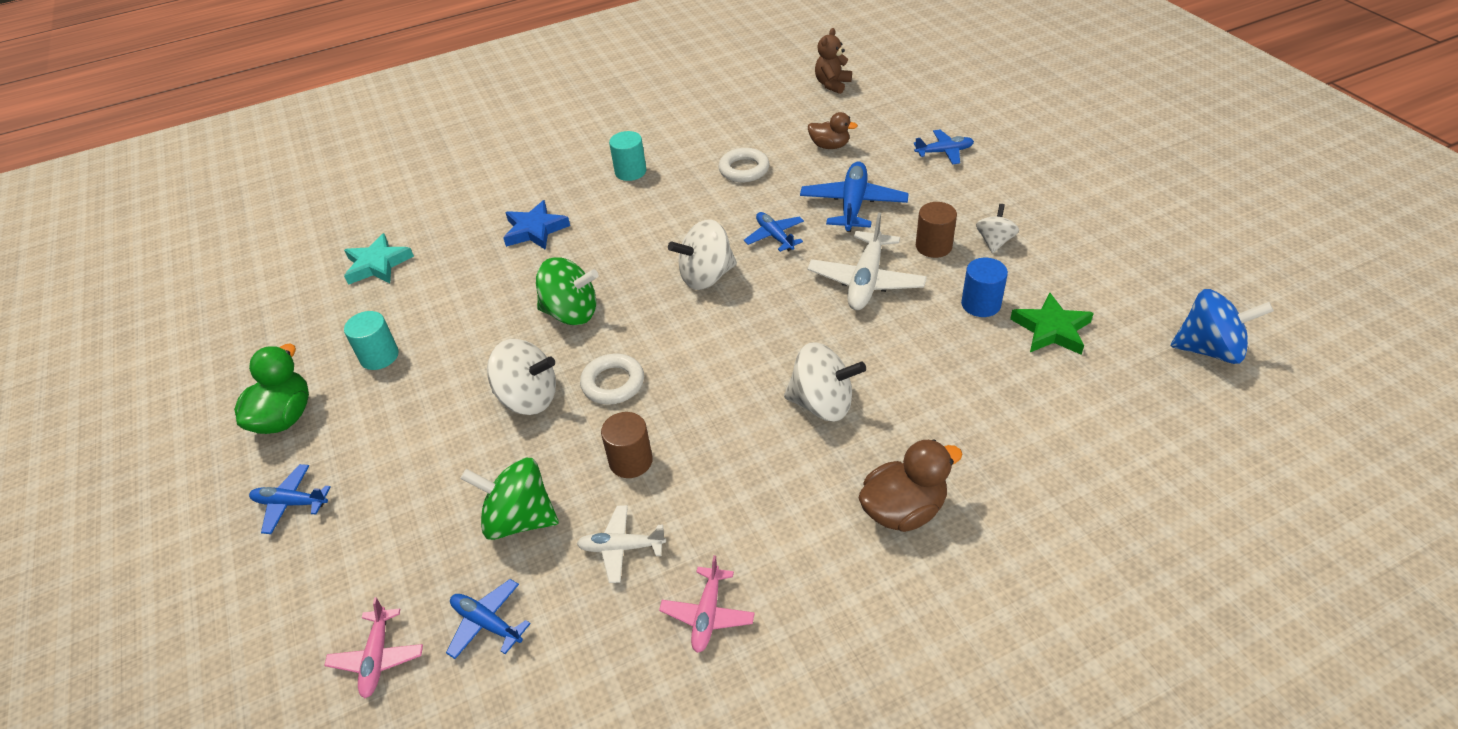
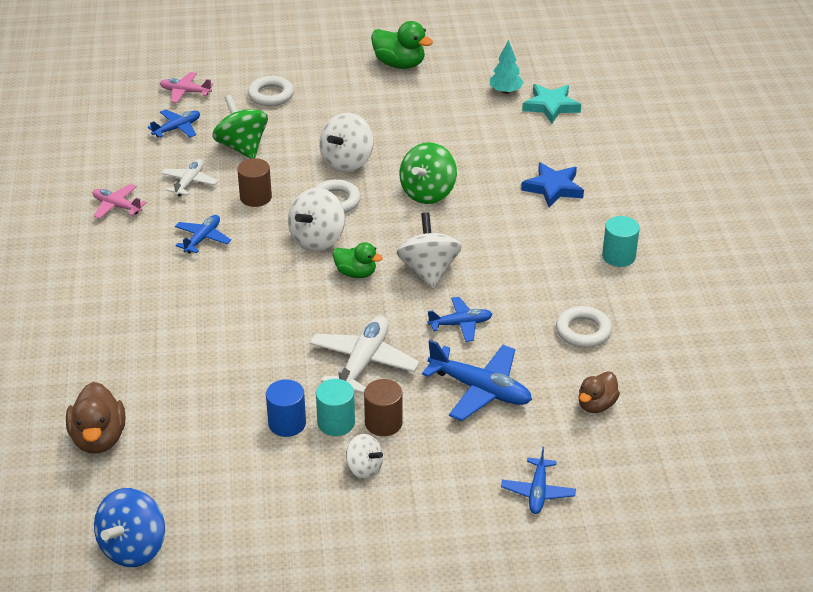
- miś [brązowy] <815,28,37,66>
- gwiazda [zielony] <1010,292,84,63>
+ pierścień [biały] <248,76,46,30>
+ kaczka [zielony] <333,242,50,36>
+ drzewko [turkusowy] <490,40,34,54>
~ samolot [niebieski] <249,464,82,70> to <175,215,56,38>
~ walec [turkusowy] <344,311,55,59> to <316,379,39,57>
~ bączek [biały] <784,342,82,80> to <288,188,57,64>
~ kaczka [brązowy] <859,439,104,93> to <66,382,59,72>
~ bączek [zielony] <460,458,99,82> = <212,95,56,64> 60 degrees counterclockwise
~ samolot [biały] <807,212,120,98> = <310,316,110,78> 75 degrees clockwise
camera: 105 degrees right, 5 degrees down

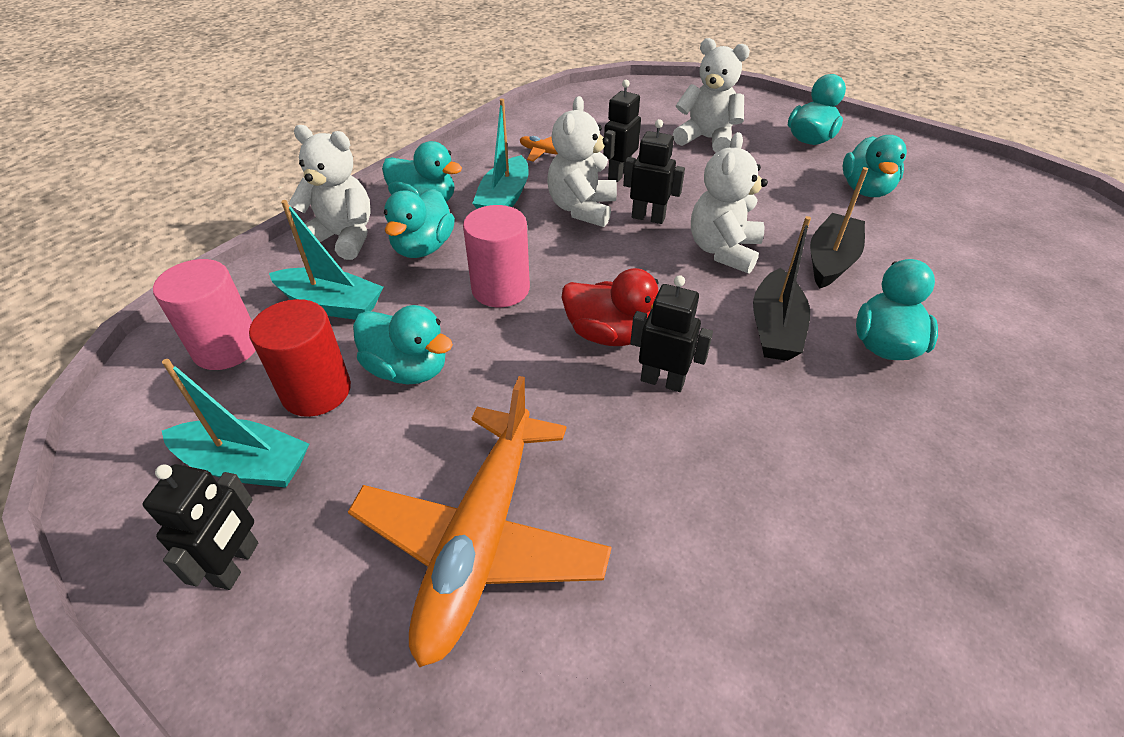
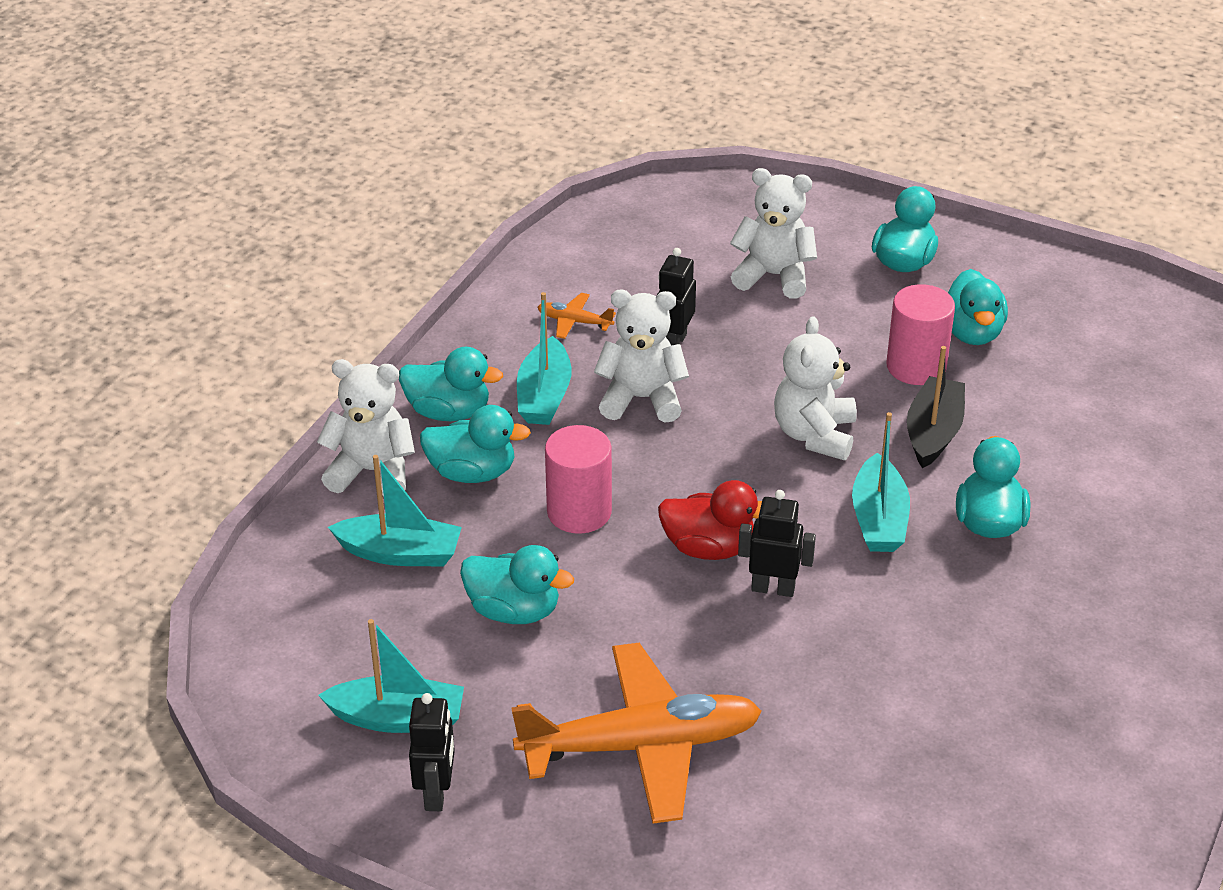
- walec [czerwony] <249,299,102,118>
- robot [czarny] <623,119,62,105>
~ walec [różowy] <153,259,103,111> to <886,284,69,101>
~ łódka [czarny] <753,216,58,145> to łódka [turkusowy] <852,412,58,140>
~ samolot [pomarańczowy] <348,376,264,291> = <511,643,251,181> 105 degrees counterclockwise
~ kaczka [turkusowy] <384,189,71,69> = <420,405,111,78> 90 degrees counterclockwise
~ miś [biały] <547,96,70,131> = <594,289,95,134> 90 degrees clockwise
camera: 10 degrees left, 5 degrees down

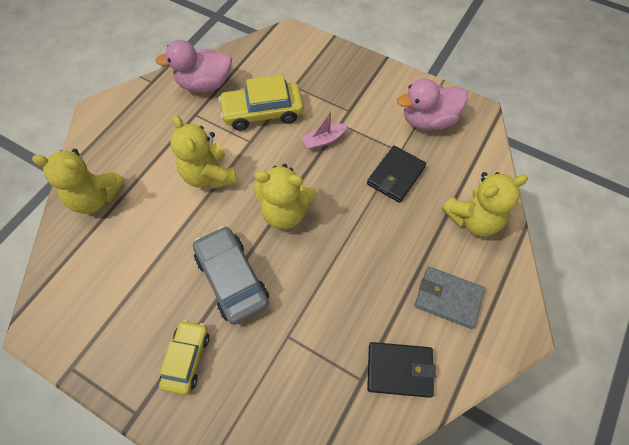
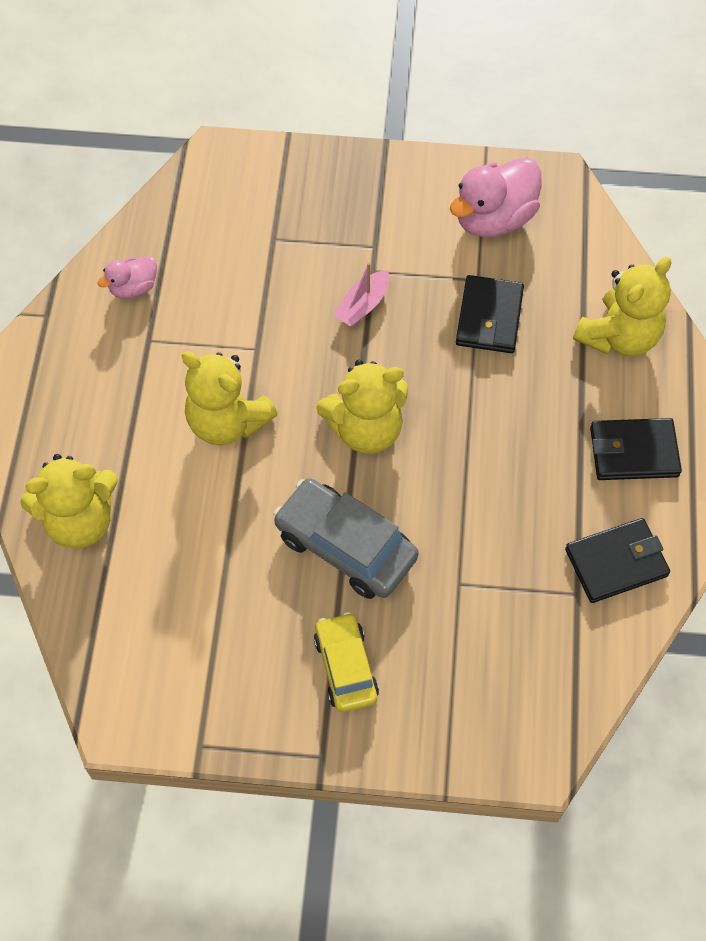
- samochód [żółty] <218,75,86,56>
~ portfel [szary] <415,267,70,62> to portfel [czarny] <590,418,92,62>
~ kaczka [różowy] <156,40,76,52> = <97,256,60,43> x0.54
camera: 25 degrees left, 0 degrees up

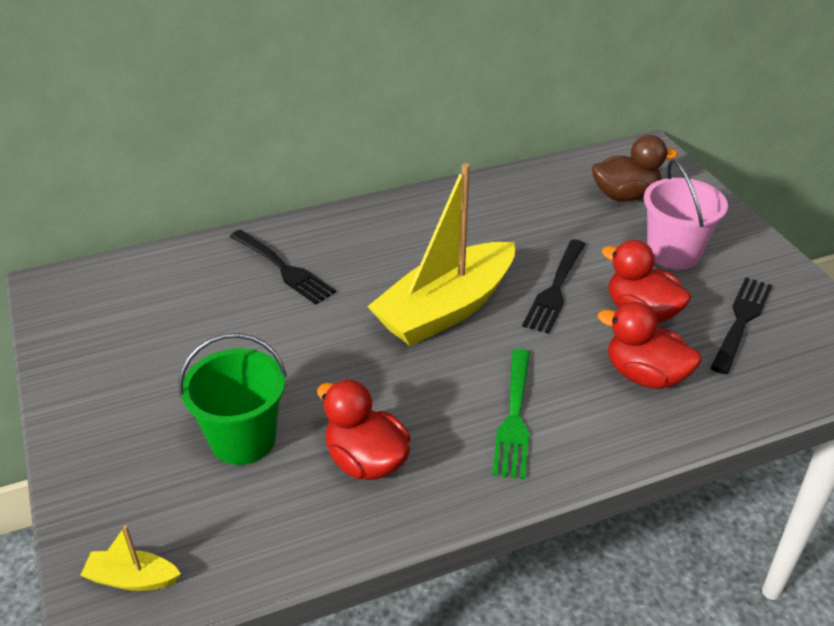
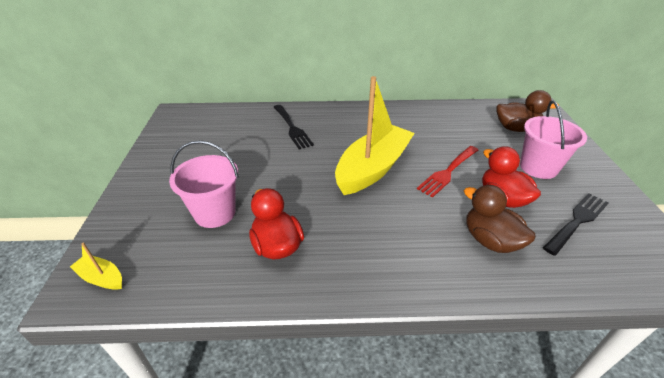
- widelec [zielony] <492,349,38,130>
~ wiadro [zielony] <178,333,109,132> to wiadro [różowy] <169,140,70,88>
~ widelec [czarny] <522,239,63,95> to widelec [czerwony] <417,146,61,52>
~ kaczka [czerwony] <598,301,103,88> to kaczka [brązowy] <464,185,72,68>
~ łódka [żółty] <367,163,148,183> = <335,76,80,119> 150 degrees clockwise
camera: 20 degrees right, 0 degrees up

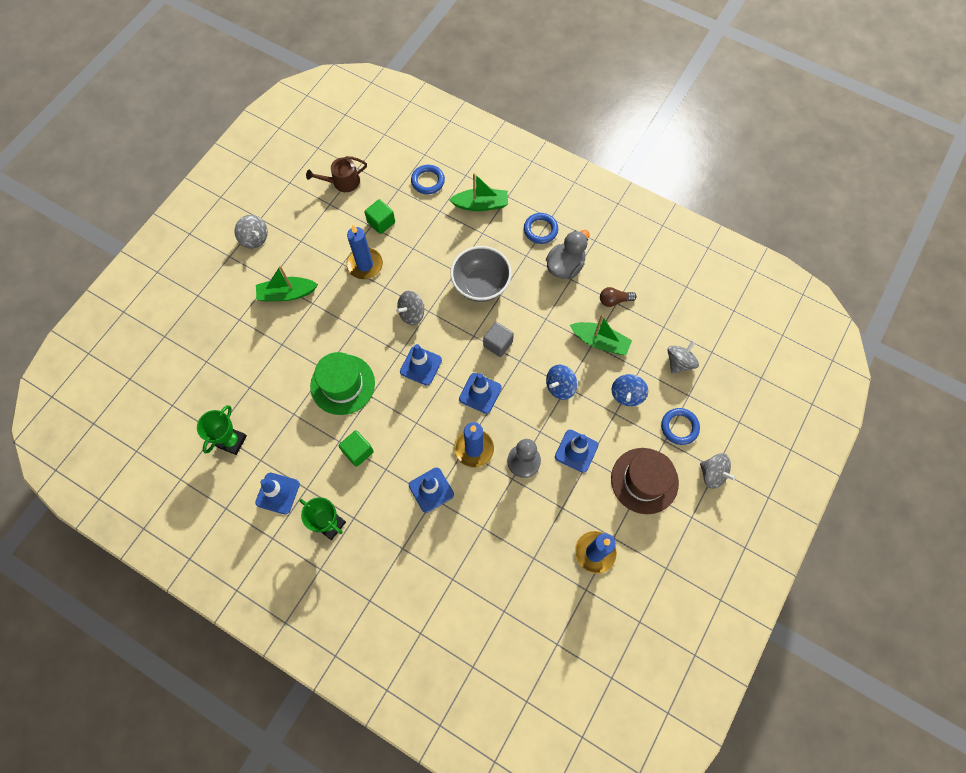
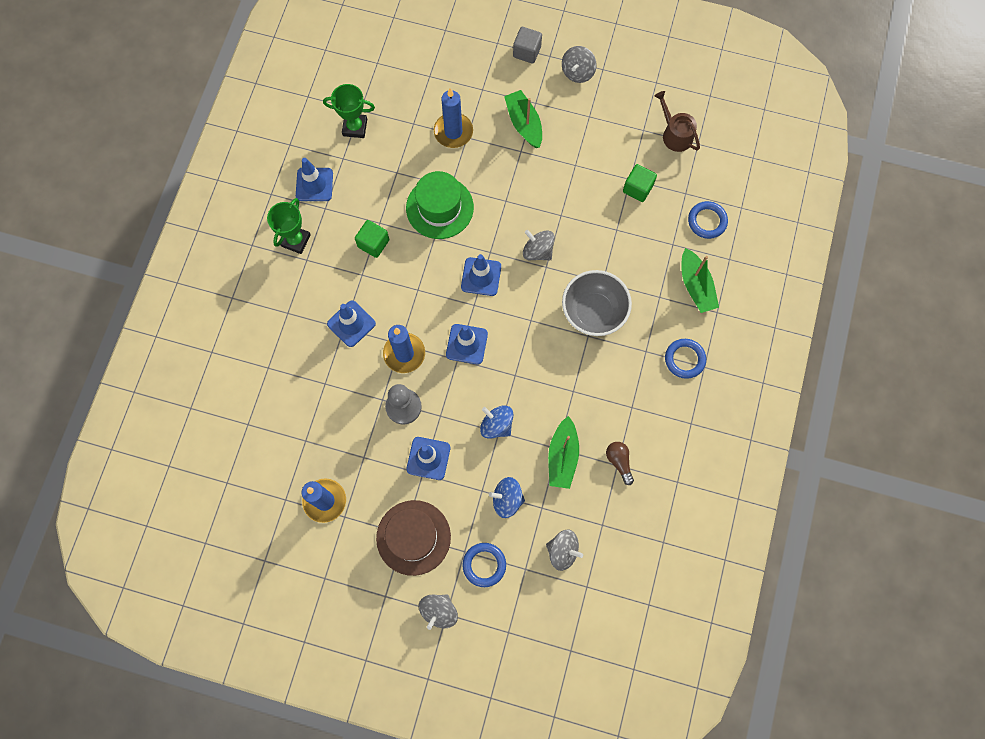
- kaczka [szary] <546,230,44,49>
~ świeca [niebieski] <346,225,37,54> to <434,88,39,60>
~ sześcian [szary] <483,322,31,35> to <513,27,29,37>
camera: 75 degrees right, 5 degrees up

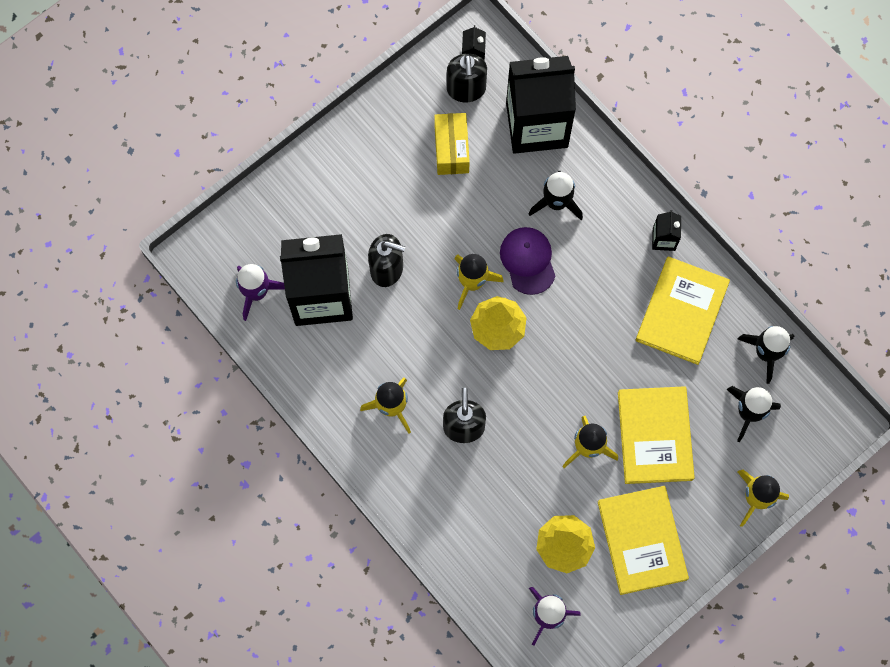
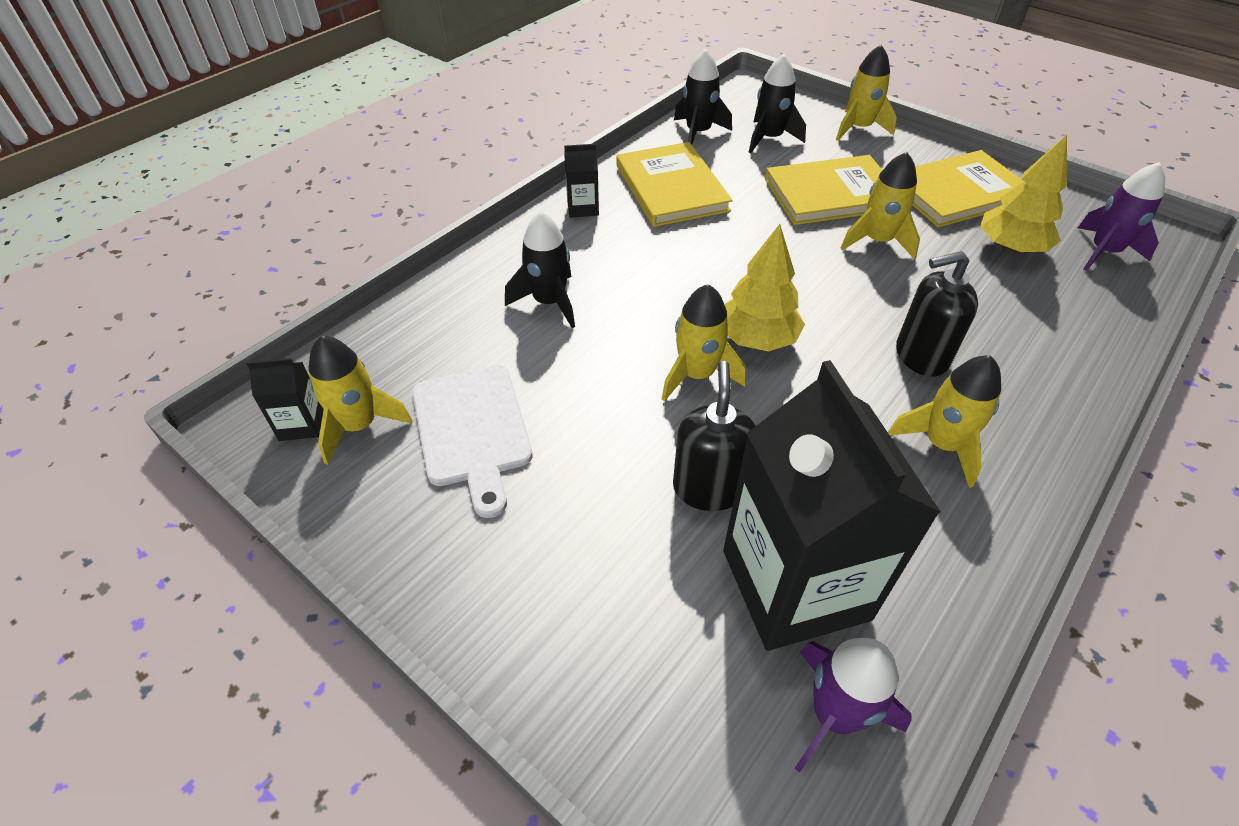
- czapka [fioletowy] <500,227,55,68>
- karton mleka [czarny] <506,56,70,98>
~ pudełko [żółty] <434,113,36,62> to deska do krojenia [biały] <412,365,121,153>
~ dozownik mydła [czarny] <447,53,40,49> to rakieta [żółty] <308,336,104,129>
~ książka [żółty] <636,257,94,108> = <616,142,117,85> 60 degrees clockwise
camera: 100 degrees left, 25 degrees down

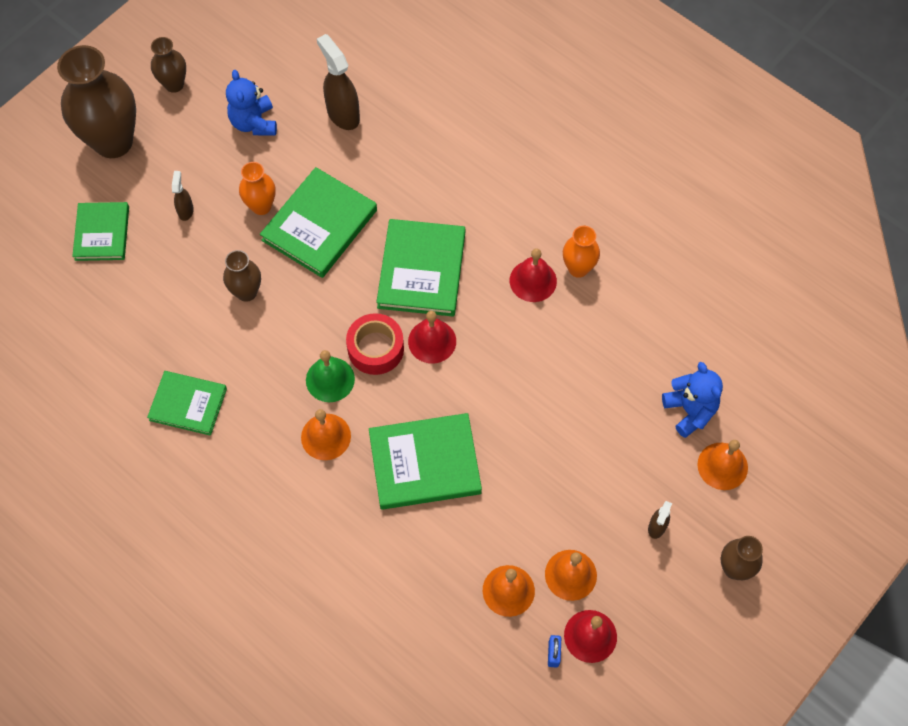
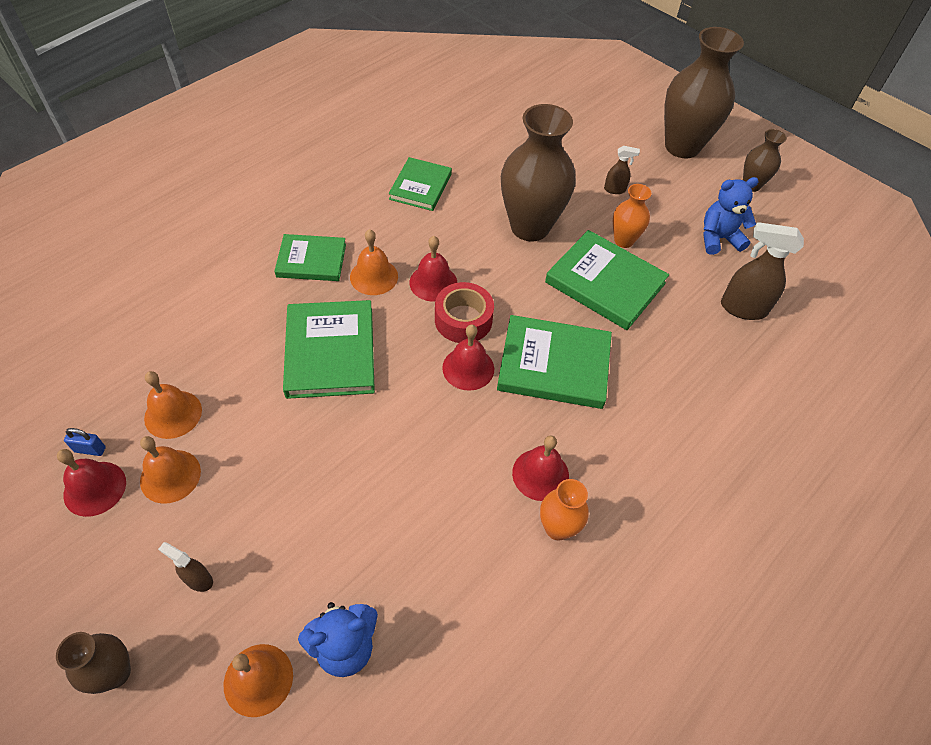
~ książka [zielony] <72,202,57,59> to <274,234,72,47>
~ dzwonek [zielony] <306,350,49,52> to dzwonek [czerwony] <409,236,48,66>
~ spryskiwacz [brązowy] <317,34,43,96> = <721,222,83,98> 135 degrees counterclockwise
~ wazon [brązowy] <223,250,38,52> = <501,104,75,137> x1.99
camera: 90 degrees right, 10 degrees down

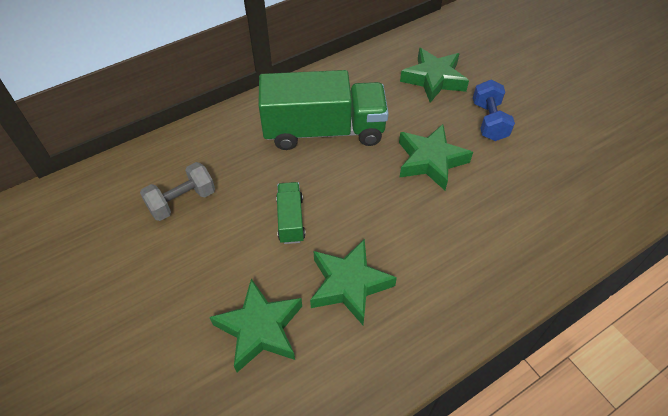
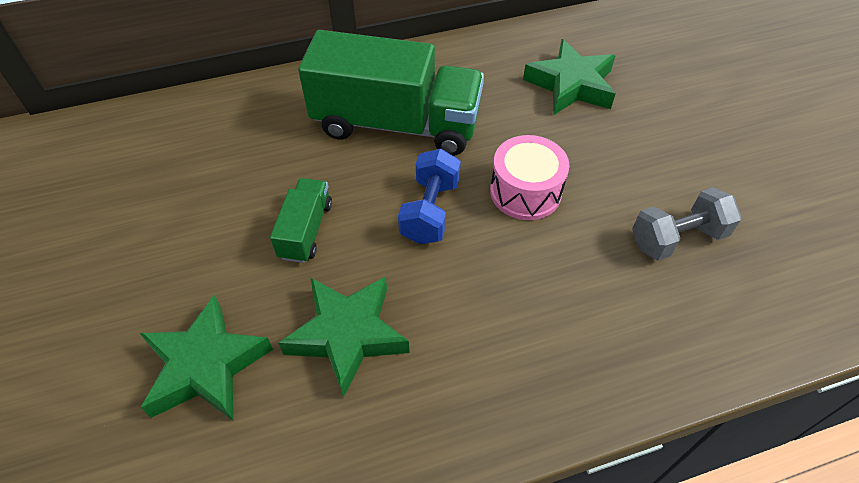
~ hantel [szary] <140,162,75,59> to <632,187,110,73>
~ hantel [niebieski] <473,80,42,61> to <398,149,63,95>
~ gwiazda [zielony] <399,124,74,66> to bęben [różowy] <490,135,79,85>
camera: 15 degrees right, 0 degrees up

